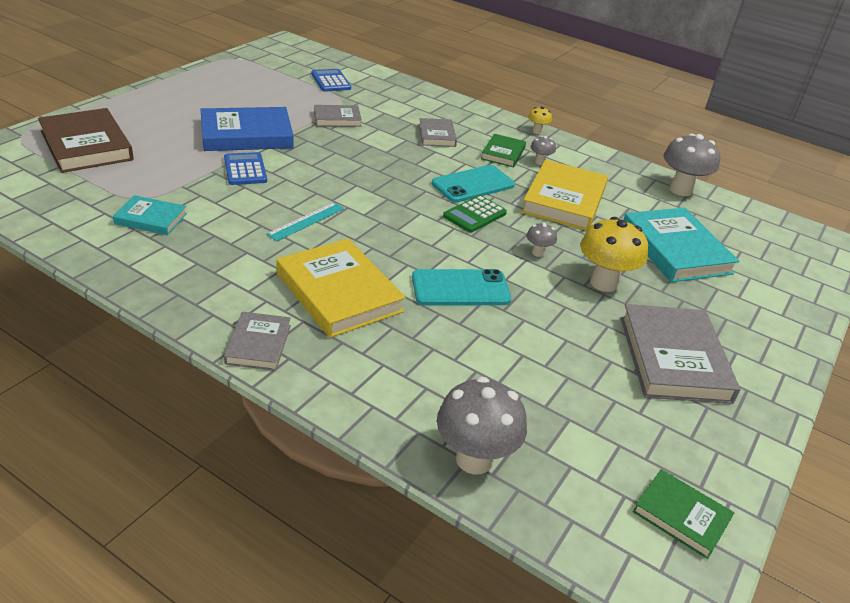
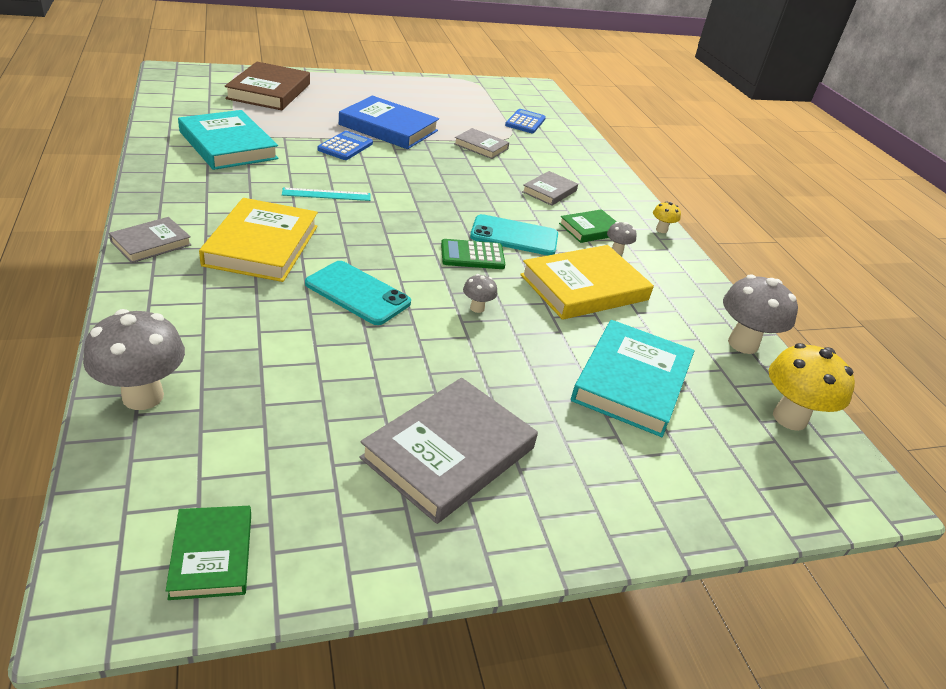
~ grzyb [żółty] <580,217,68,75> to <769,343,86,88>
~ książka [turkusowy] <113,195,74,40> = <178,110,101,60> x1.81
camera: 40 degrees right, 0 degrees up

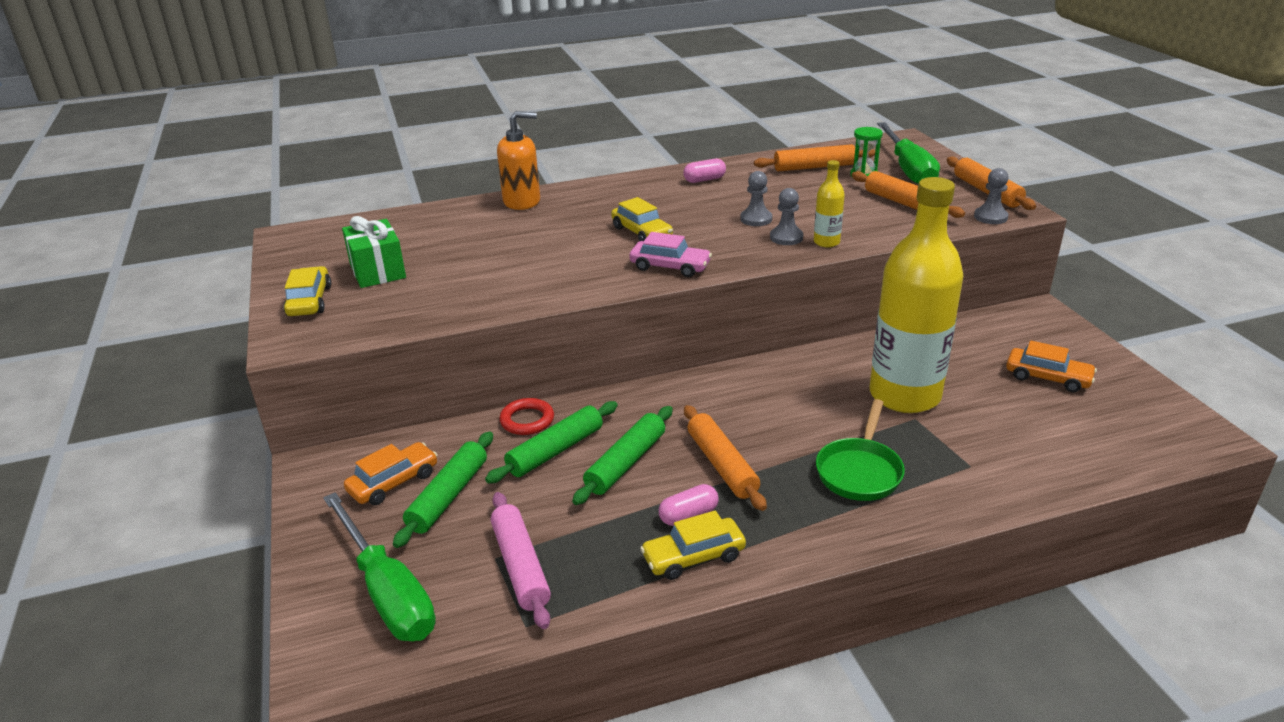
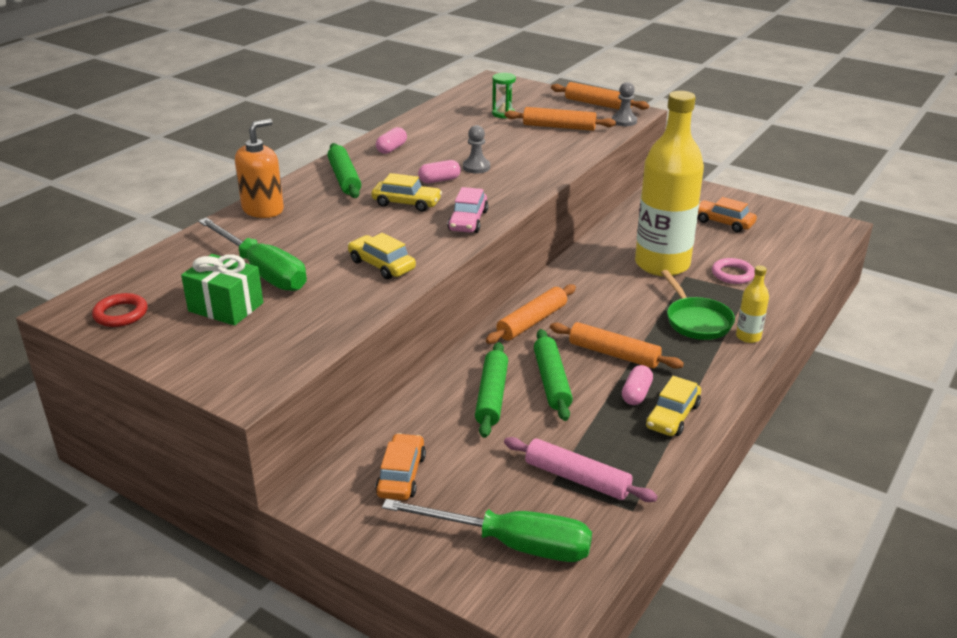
- pionek [szary] <770,188,33,57>
+ kapsułka [różowy] <418,160,43,23>
+ pierścień [różowy] <712,258,43,26>
~ samochód [żółty] <283,266,48,50> to <348,233,68,46>
~ wałek do ciasta [zielony] <393,431,100,117> to <327,143,34,55>
~ pierścień [czerwony] <499,398,55,37> to <92,293,56,34>
~ wałek do ciasta [pomarańczowy] <754,144,121,27> to <486,284,90,60>
~ butelka [żółty] <814,160,31,87> to <736,265,33,78>
~ śrubokręt [zielony] <877,122,63,61> to <198,218,109,73>
~ samochód [różowy] <629,232,83,45> = <448,187,40,46> 120 degrees clockwise
~ samochód [pomarańczowy] <1006,340,91,52> = <698,197,59,35> 135 degrees counterclockwise
camera: 40 degrees left, 0 degrees up

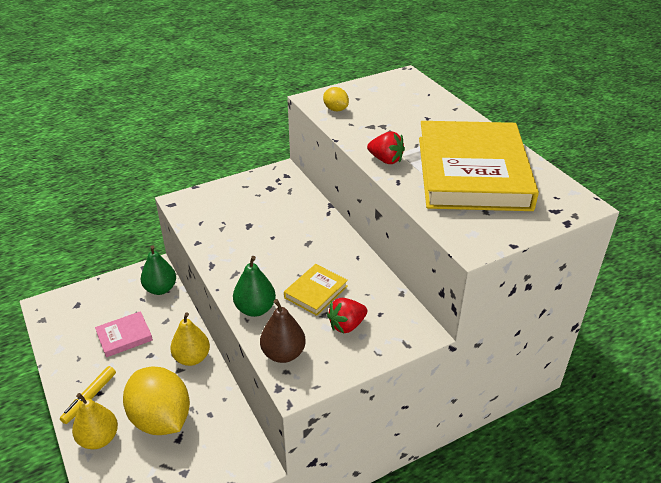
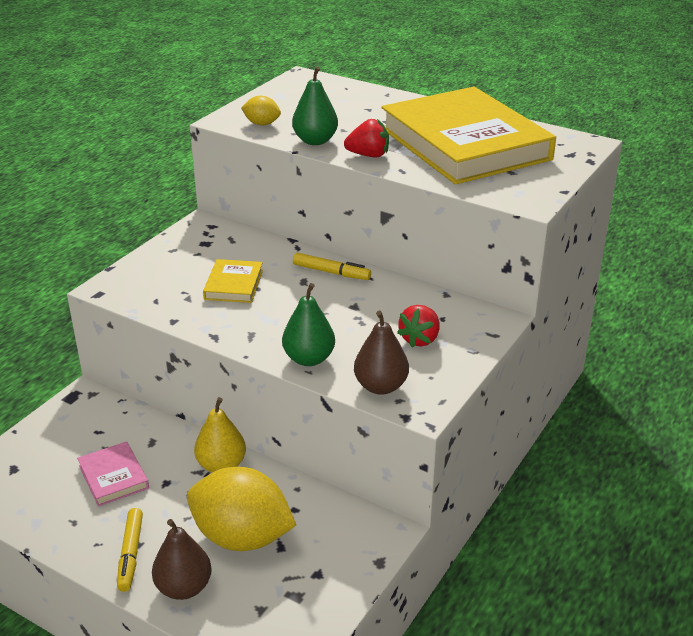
+ flamaster [żółty] <293,253,78,27>
~ gruszka [zielony] <141,245,35,50> to <292,67,46,78>
~ książka [żółty] <284,264,64,52> to <203,259,60,44>
~ gruszka [żółty] <72,393,46,56> to gruszka [brązowy] <152,519,60,81>
~ książka [różowy] <95,311,58,46> = <77,441,72,66> 60 degrees counterclockwise
camera: 30 degrees left, 5 degrees down

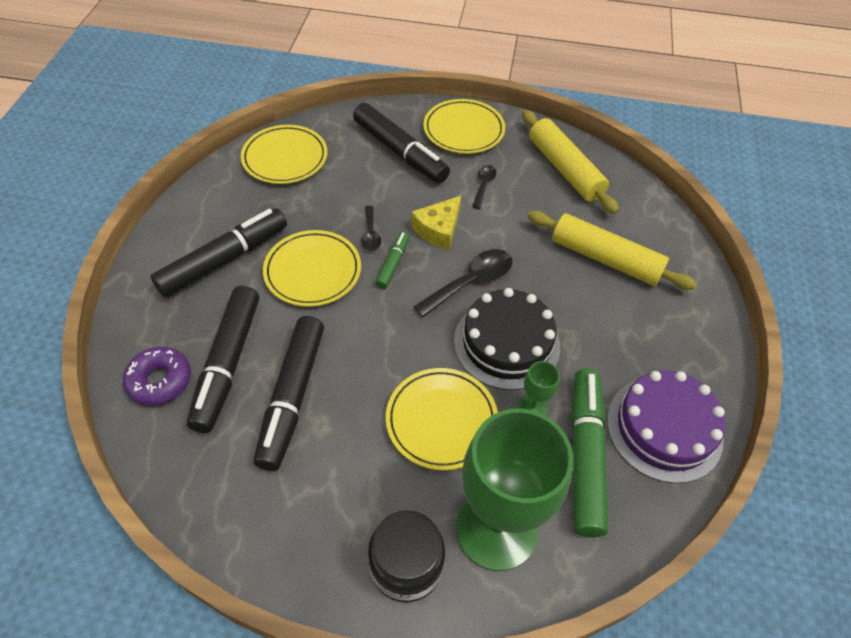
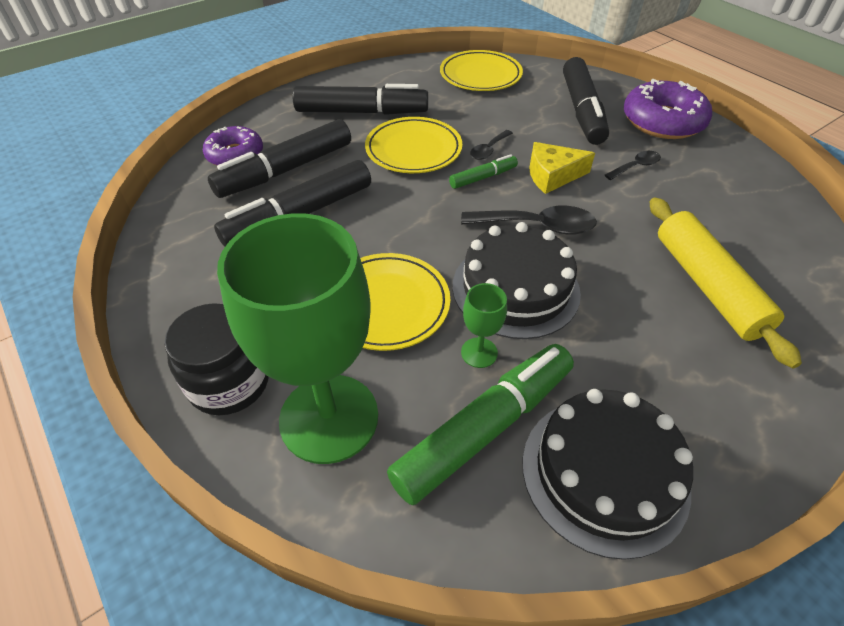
- wałek do ciasta [żółty] <522,110,97,104>
~ talerz [żółty] <423,99,82,55> to donut [fioletowy] <624,79,88,60>
~ tort [fioletowy] <607,370,119,113> to tort [czarny] <523,389,170,171>
camera: 45 degrees right, 5 degrees down

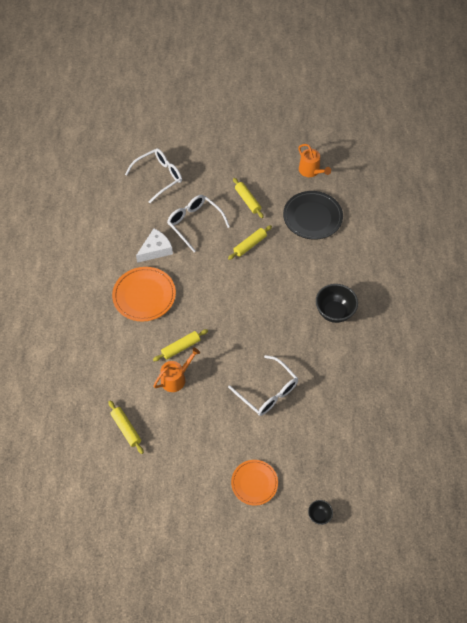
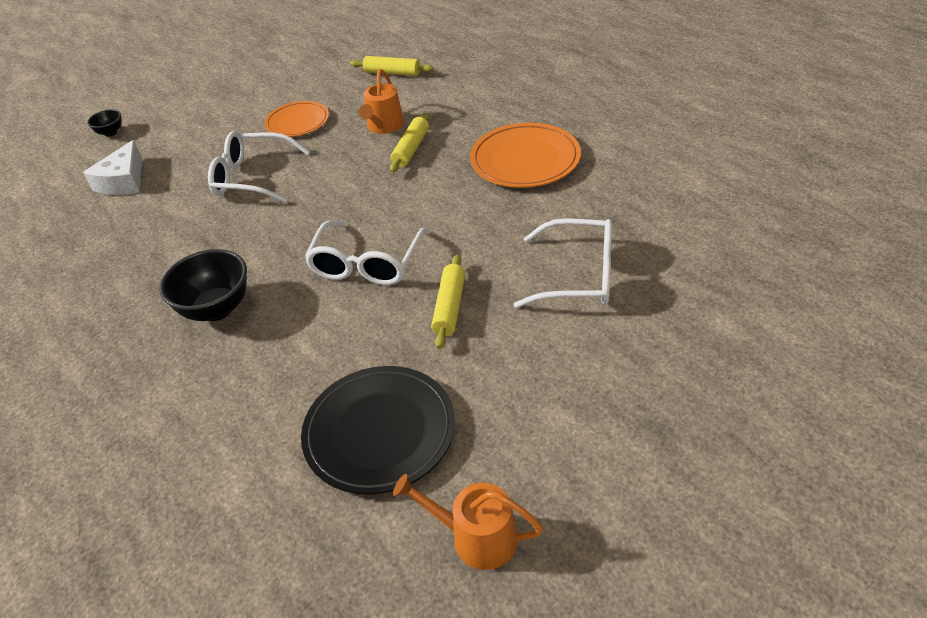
- wałek do ciasta [żółty] <233,178,31,40>
~ okulary [biały] <125,148,57,55> to <304,220,123,65>
~ ser [biały] <136,228,37,35> to <83,140,59,55>
~ talerz [pomarańczowy] <231,460,47,46> to <265,101,64,36>
camera: 145 degrees right, 15 degrees down

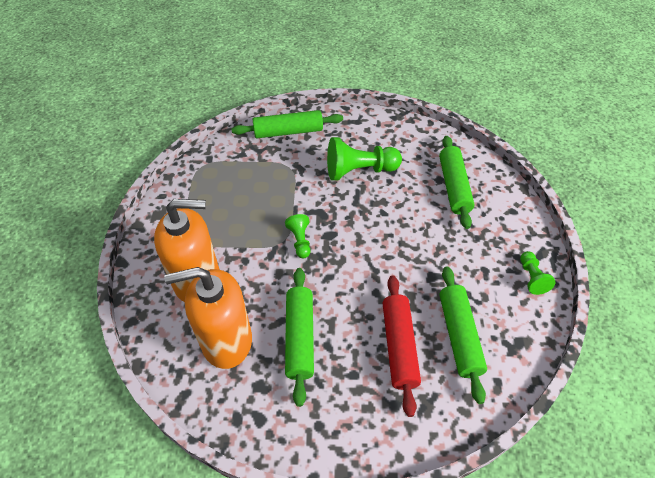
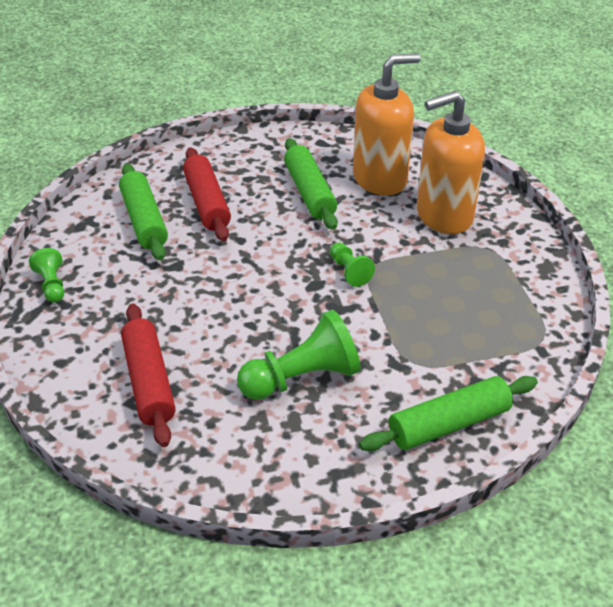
~ wałek do ciasta [zielony] <439,136,36,93> to wałek do ciasta [czerwony] <121,304,55,143>
camera: 165 degrees right, 10 degrees down

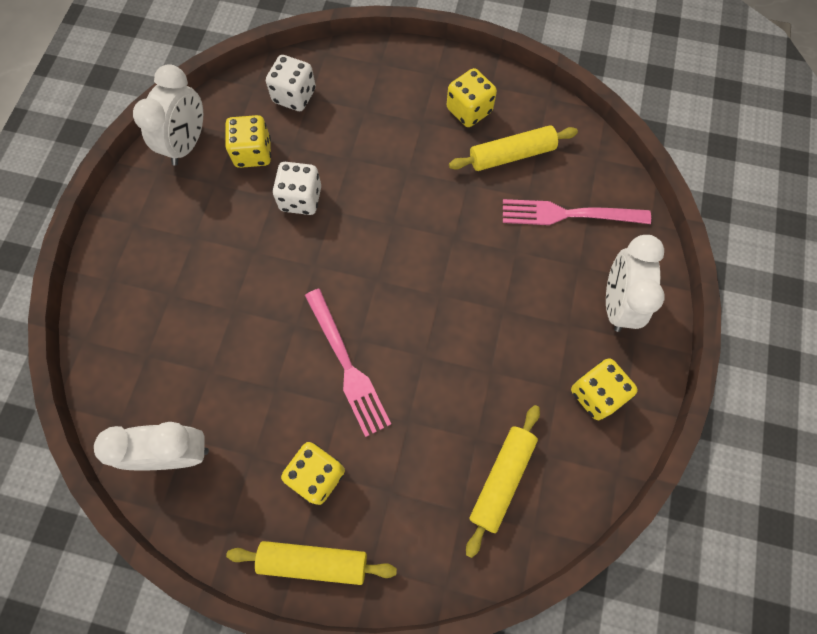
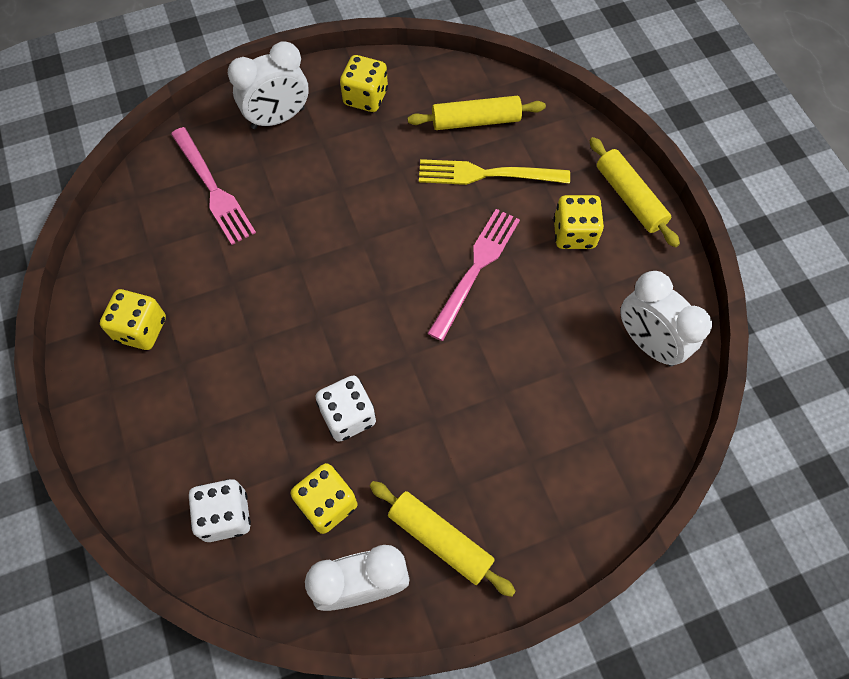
+ widelec [żółty] <419,159,151,26>
~ wałek do ciasta [żółty] <449,125,129,46> to <370,481,146,116>
camera: 125 degrees left, 5 degrees down

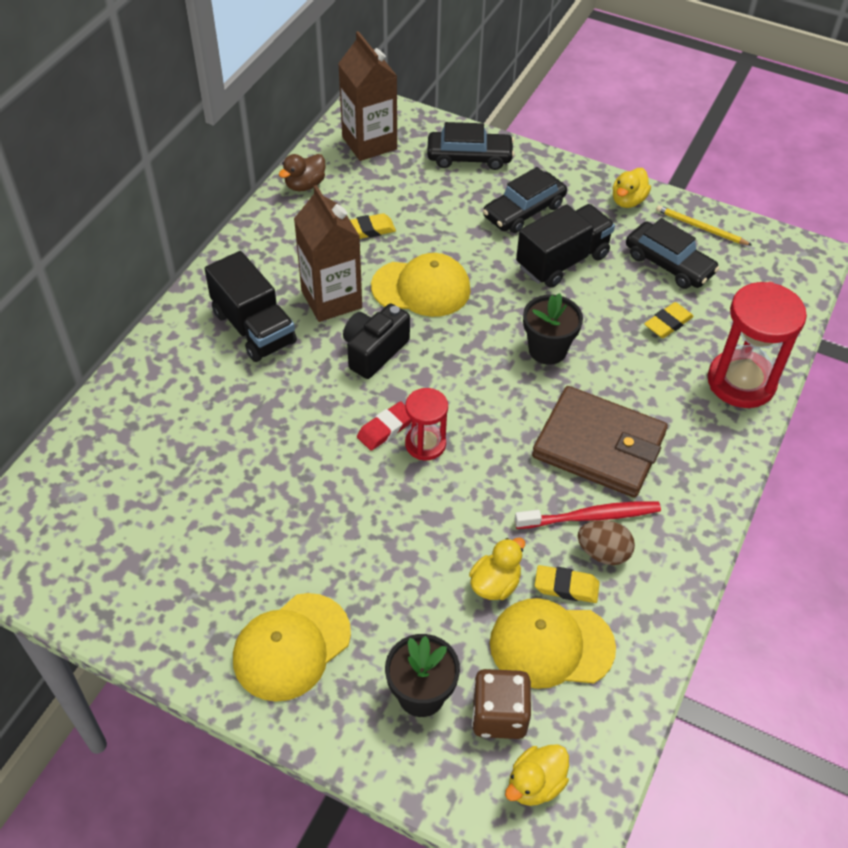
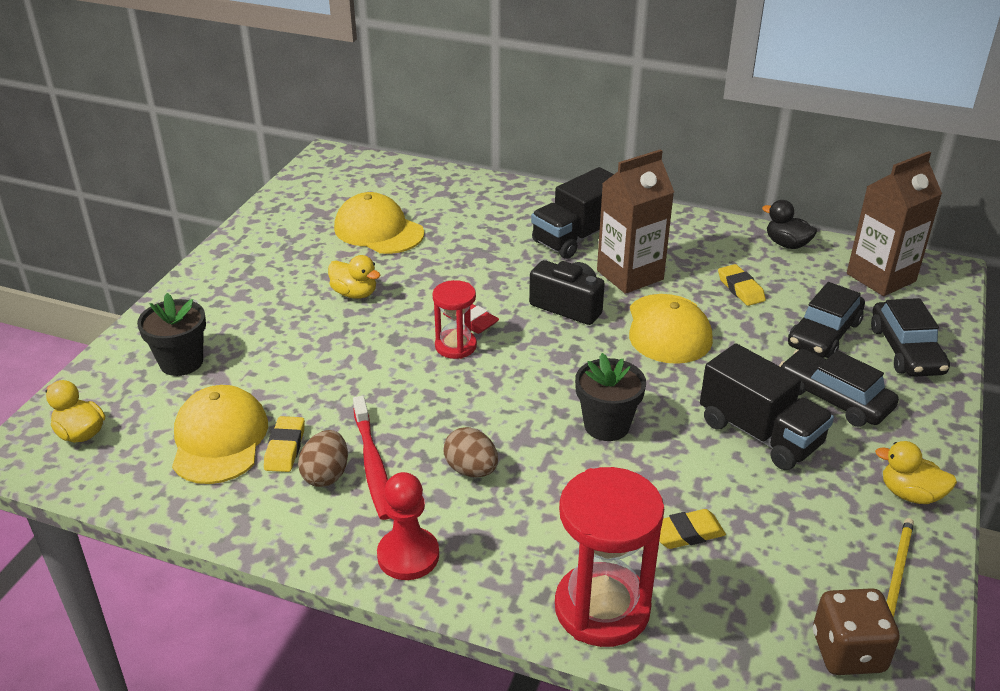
+ pionek [czerwony] <377,472,62,108>
~ czapka [żółty] <233,593,118,109> to <334,192,90,62>
~ kaczka [żółty] <469,537,56,63> to <328,255,52,44>
~ kostka do gry [brązowy] <472,669,59,70> to <813,588,87,87>
~ samochód [czarny] <626,218,93,71> to <788,282,77,76>
~ portfel [brązowy] <532,386,136,112> to jajko [brązowy] <443,427,55,50>
~ kaczka [brązowy] <279,154,46,38> to kaczka [czarny] <762,200,55,49>
~ gumka do mazania [żółty] <644,302,50,36> = <659,509,67,40> 60 degrees counterclockwise
camera: 85 degrees right, 15 degrees down

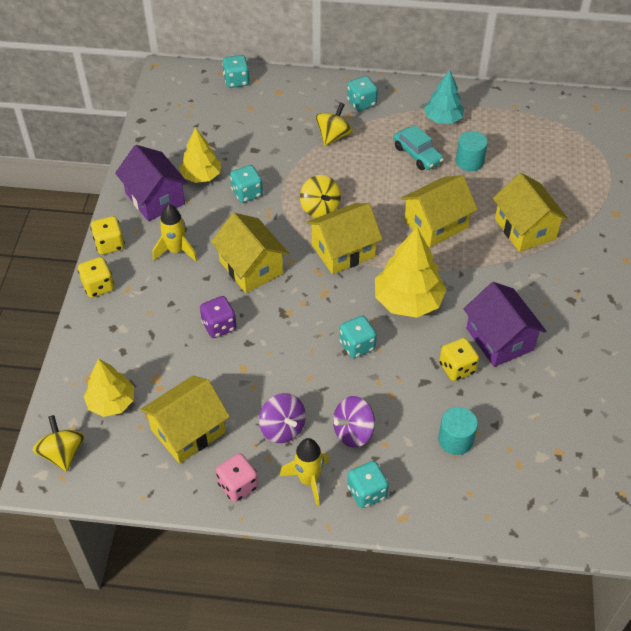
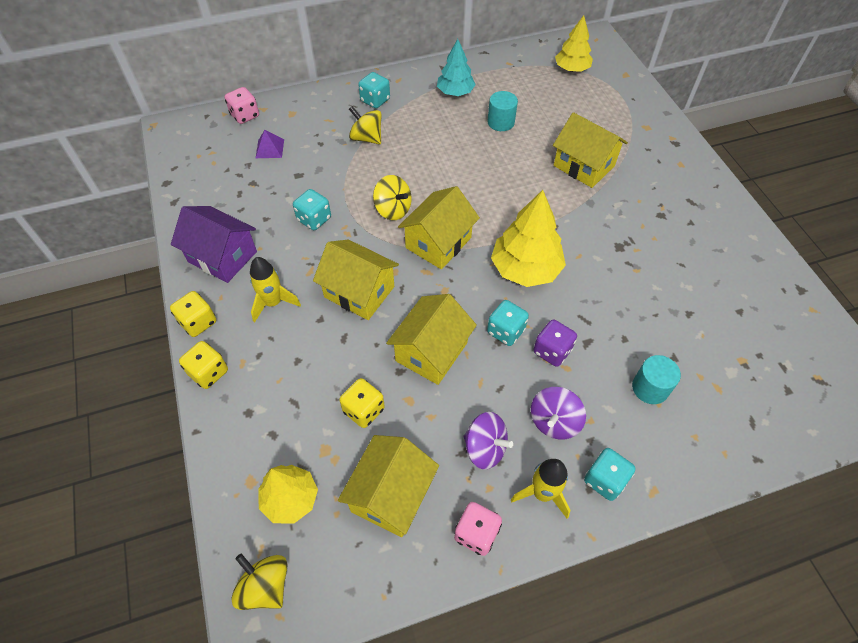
- samochód [turkusowy] <394,125,50,45>
- domek [fioletowy] <464,282,83,85>
+ piramida [fioletowy] <256,130,28,28>
~ drzewko [żółty] <179,127,42,56> to <555,15,38,57>
~ kostka do gry [fioletowy] <200,296,37,42> to <533,320,44,47>
~ domek [żółty] <401,175,77,72> to <386,294,91,91>
~ kostka do gry [żółty] <439,338,40,43> to <340,378,45,50>
~ kostka do gry [turkusowy] <222,55,28,33> to kostka do gry [różowy] <225,87,34,37>
~ bączek [żółty] <315,102,38,44> = <349,106,33,38> 60 degrees counterclockwise
camera: 25 degrees left, 5 degrees up

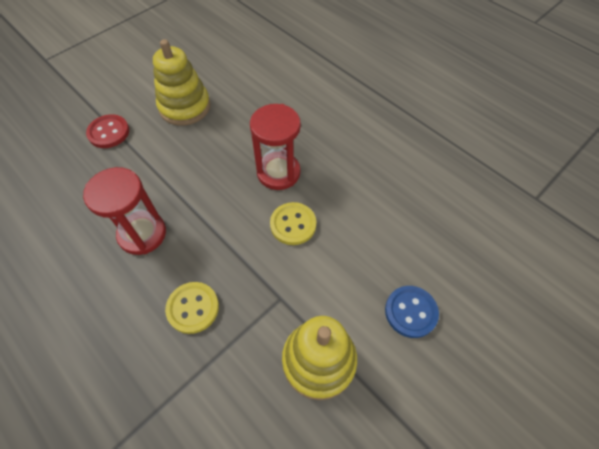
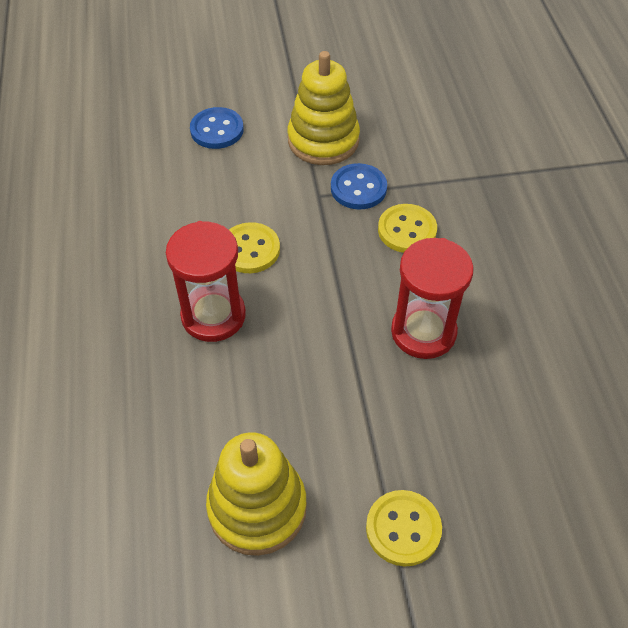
+ guzik [niebieski] <331,163,56,47>
~ guzik [czerwony] <86,114,43,34> to guzik [żółty] <366,490,76,76>
camera: 145 degrees left, 5 degrees down

